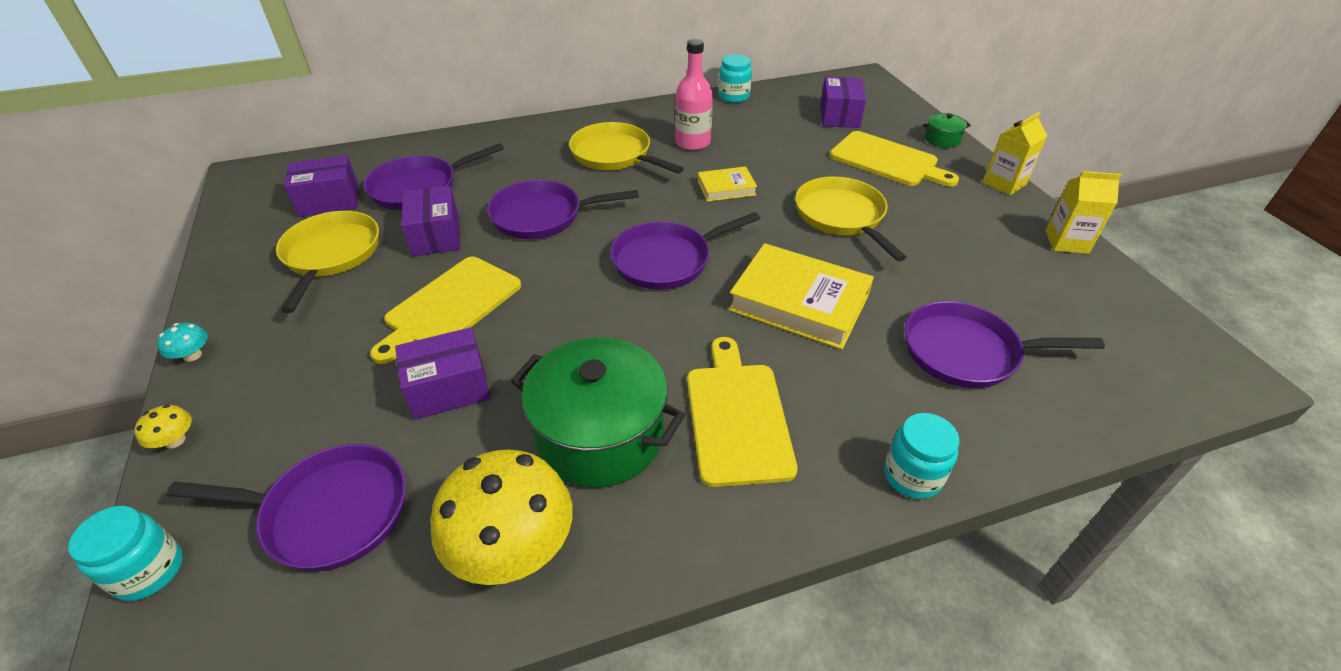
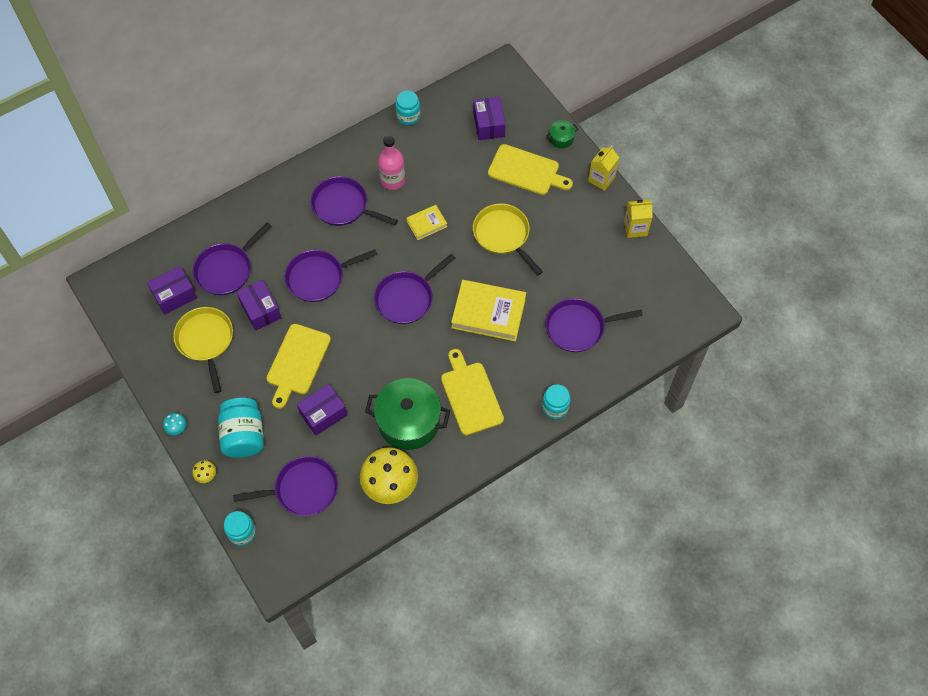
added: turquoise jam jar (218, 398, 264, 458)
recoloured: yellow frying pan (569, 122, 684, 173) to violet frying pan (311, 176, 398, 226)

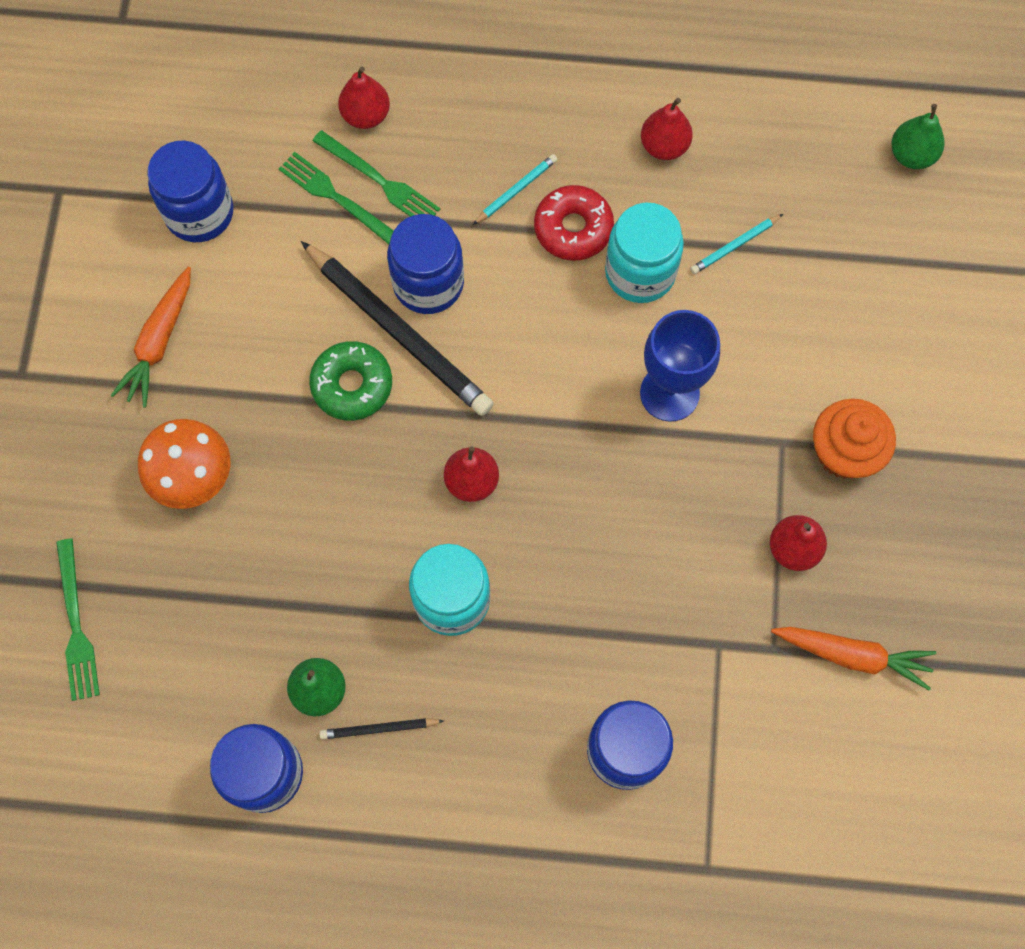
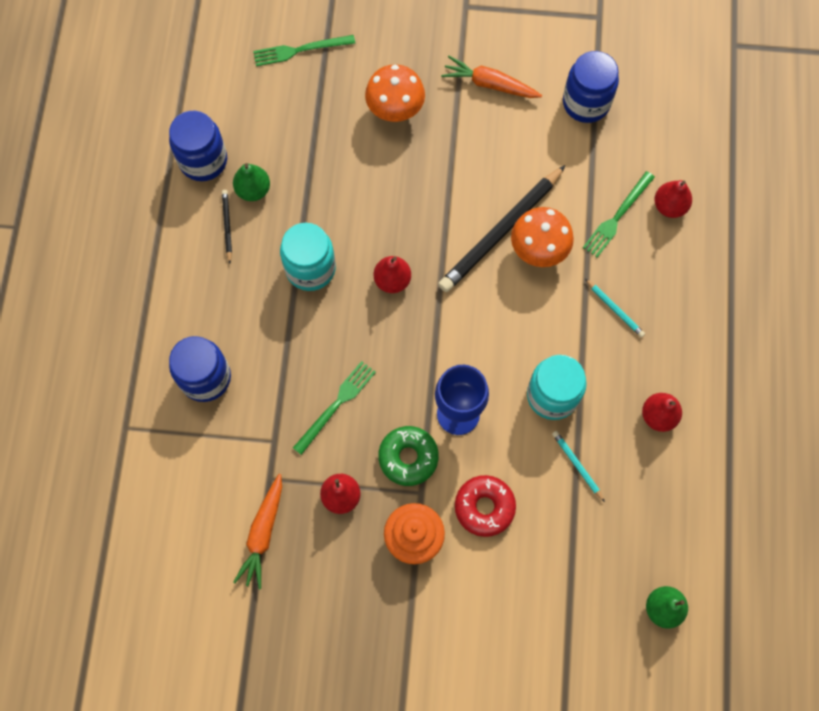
moved: green fork (279, 152, 394, 244) to (293, 361, 376, 455); crimson glazed donut (534, 185, 614, 261) to (455, 475, 516, 537); green glazed donut (309, 341, 392, 421) to (378, 426, 439, 486)
replaced: royal blue jam jar (387, 214, 464, 314) to orange mushroom (511, 207, 574, 267)

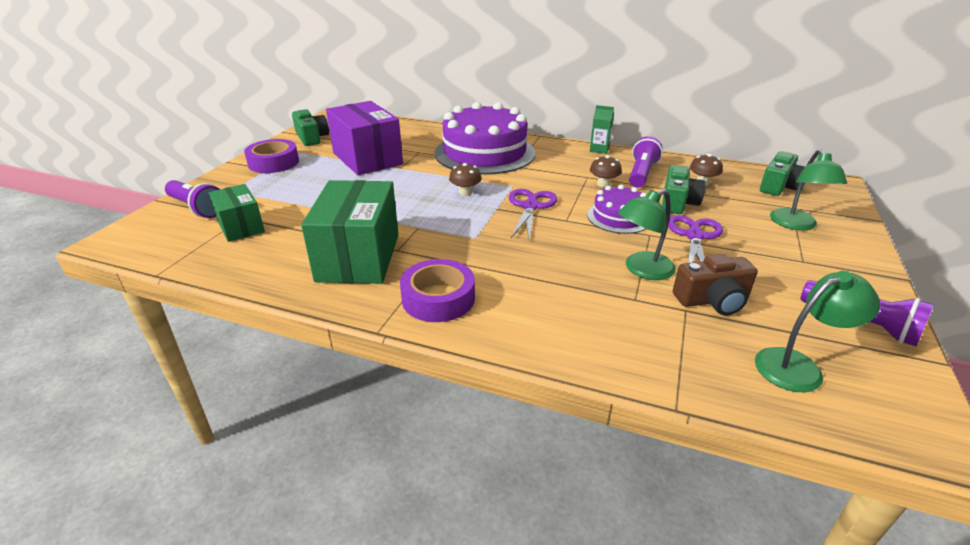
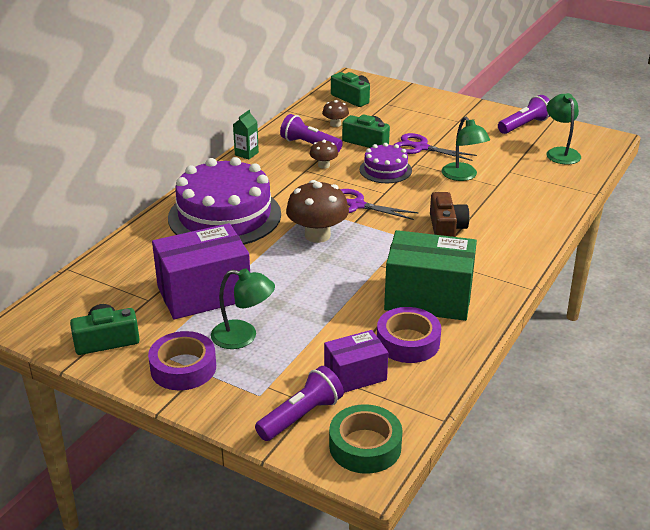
added: green tape (329, 404, 403, 474)
moved: green desk lamp (770, 149, 847, 230) to (211, 268, 275, 349); dark brown compact camera (673, 254, 758, 316) to (430, 192, 469, 237); violet tape (400, 259, 475, 322) to (377, 307, 441, 363)
recoloured: green parcel (209, 184, 265, 242) to violet parcel (324, 330, 388, 393)
resized: dark brown mushroom (449, 163, 482, 196) = (286, 180, 349, 243) x1.92

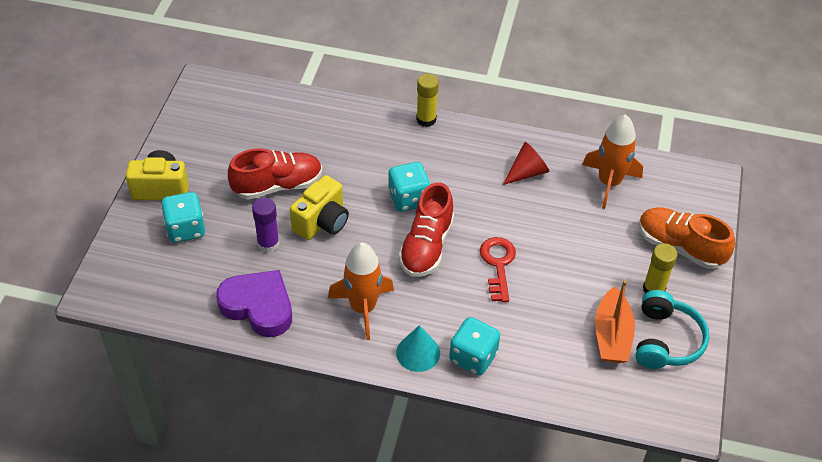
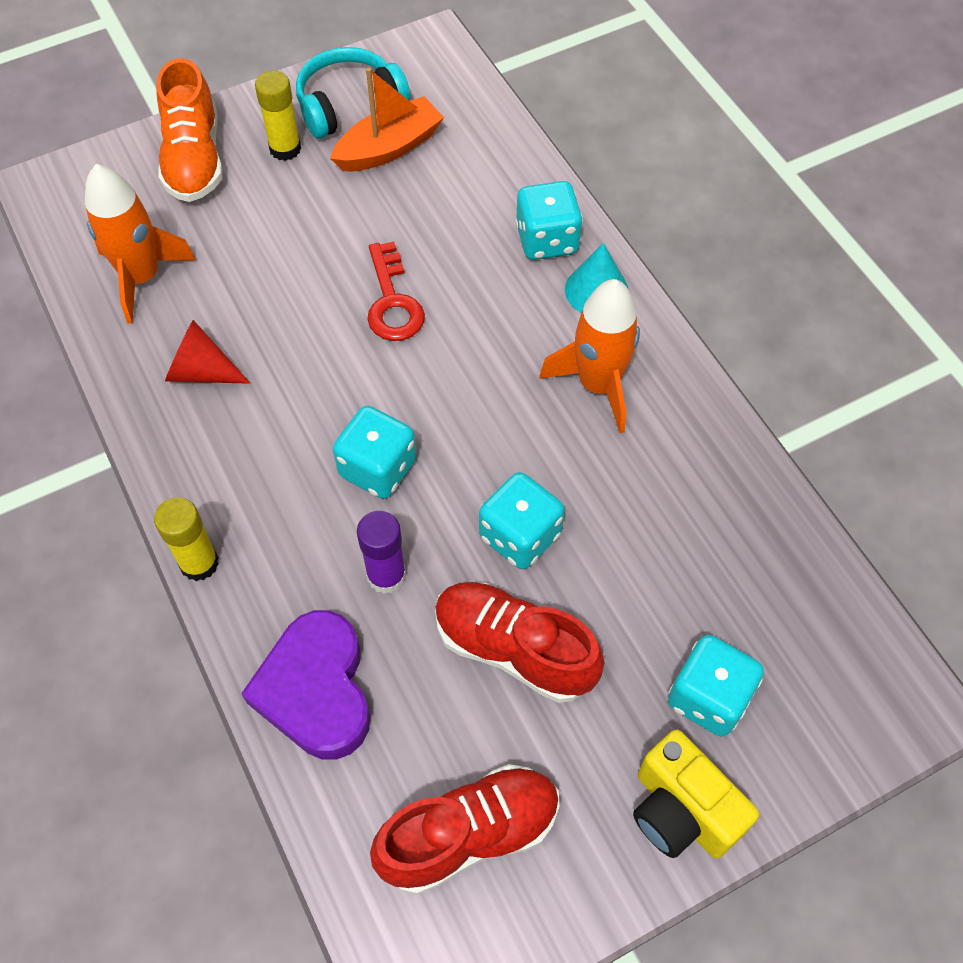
moved: crimson sneaker (399, 182, 454, 277) to (370, 764, 559, 895); violet glue (252, 198, 280, 253) to (357, 511, 406, 594); violet heart (216, 270, 292, 337) to (241, 610, 370, 760)
replaced: yellow compact camera (290, 175, 349, 240) to turquoise die (479, 472, 565, 569)
turned: crimson latchkey (480, 237, 516, 302) = (367, 241, 425, 341) 60 degrees counterclockwise

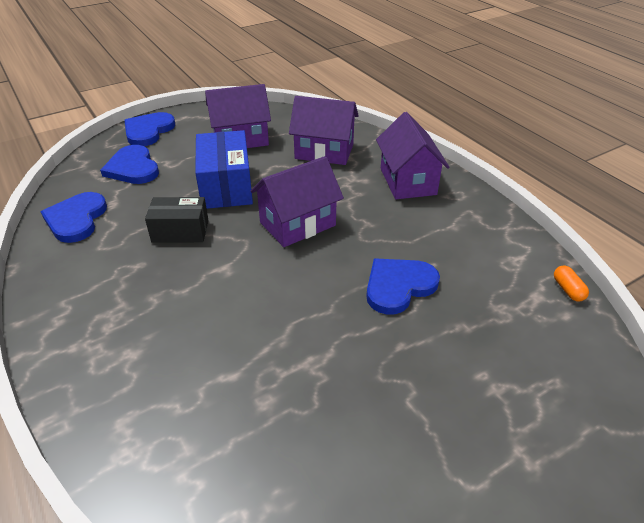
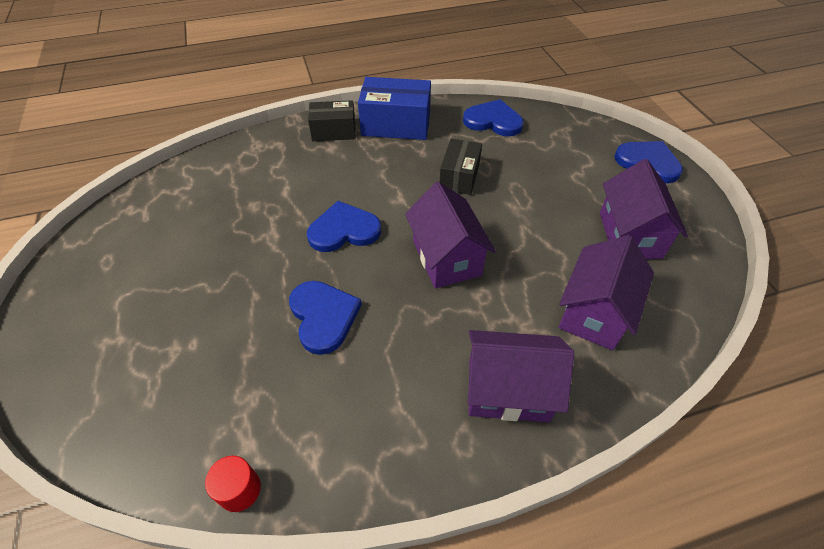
added: ebony parcel (308, 100, 356, 141)
moved: royal blue parcel (195, 130, 253, 209) to (358, 77, 431, 140); royal blue heart (100, 145, 159, 184) to (307, 201, 381, 252)
replaced: orange capsule (554, 266, 589, 301) to crimson solid cylinder (205, 456, 261, 512)

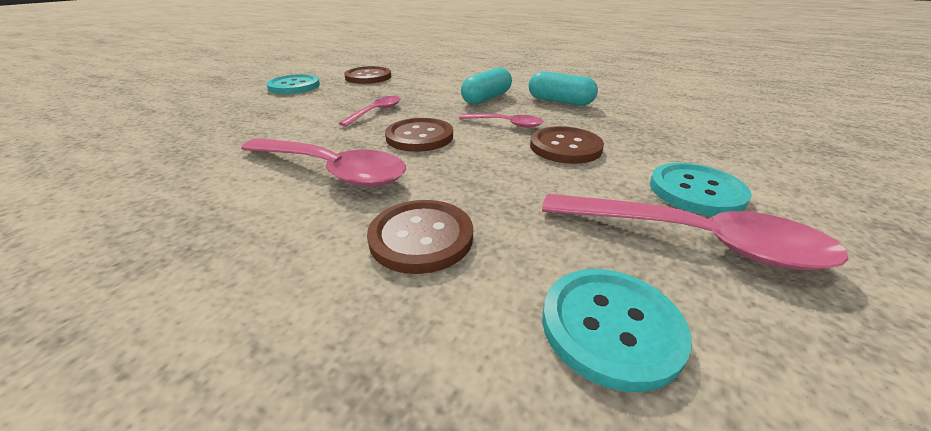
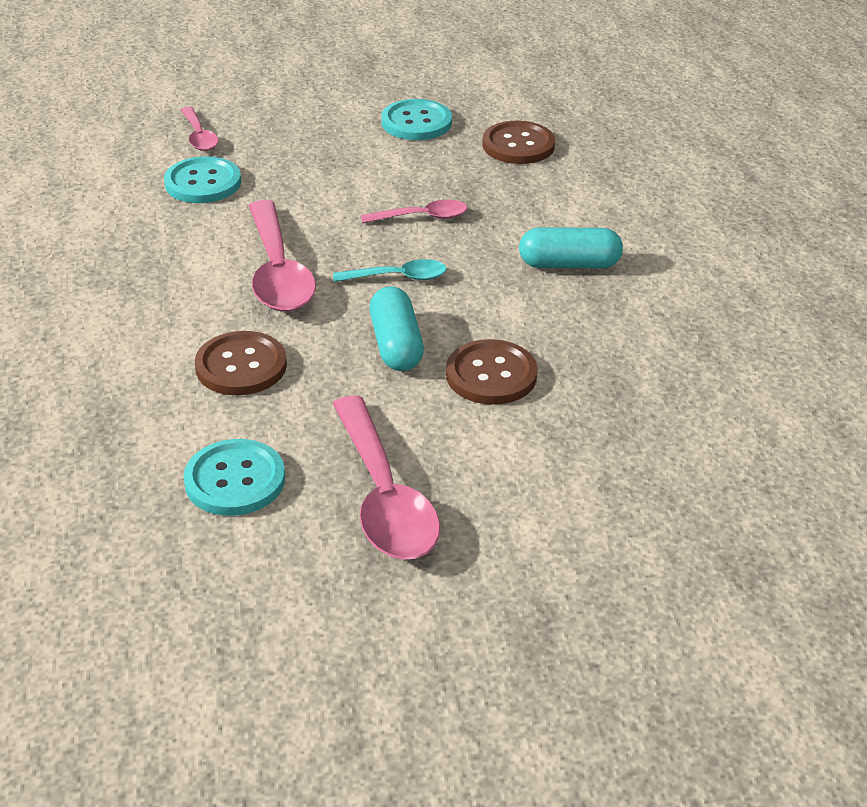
moved: turquoise capsule (529, 71, 598, 106) to (370, 286, 424, 371); pink spoon (459, 114, 543, 128) to (181, 107, 219, 151); turquoise shirt button (650, 163, 752, 216) to (164, 156, 241, 203)
replaced: dark brown shirt button (385, 118, 453, 152) to turquoise spoon (333, 259, 447, 282)

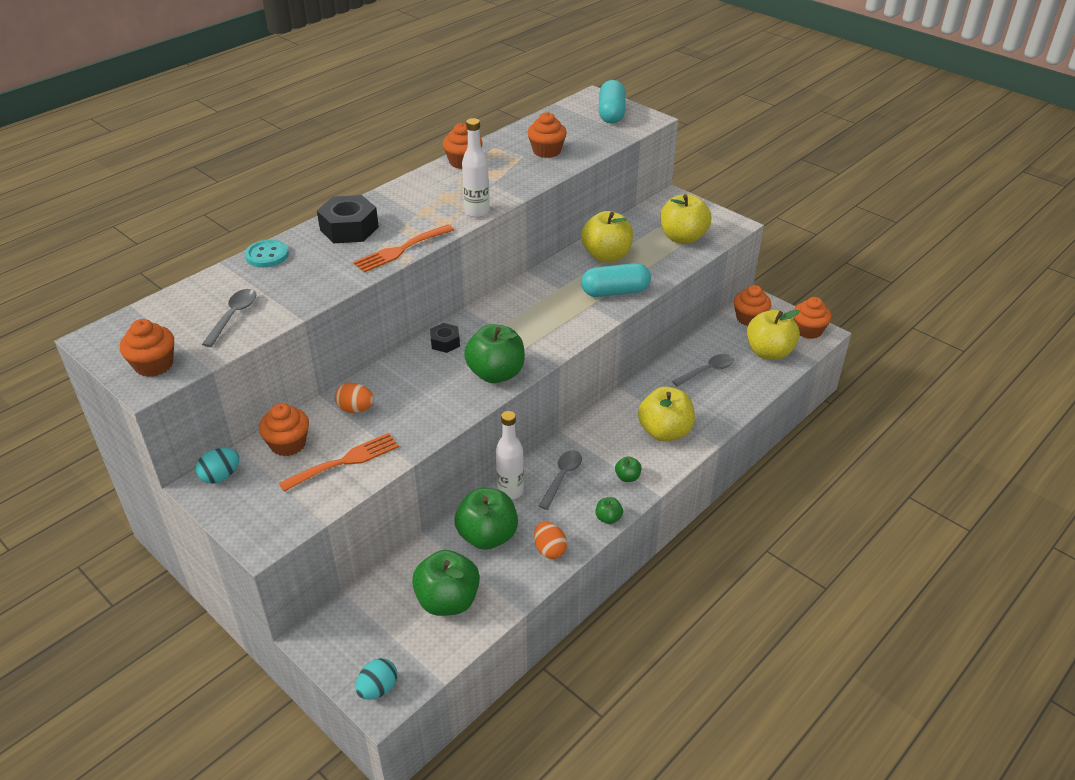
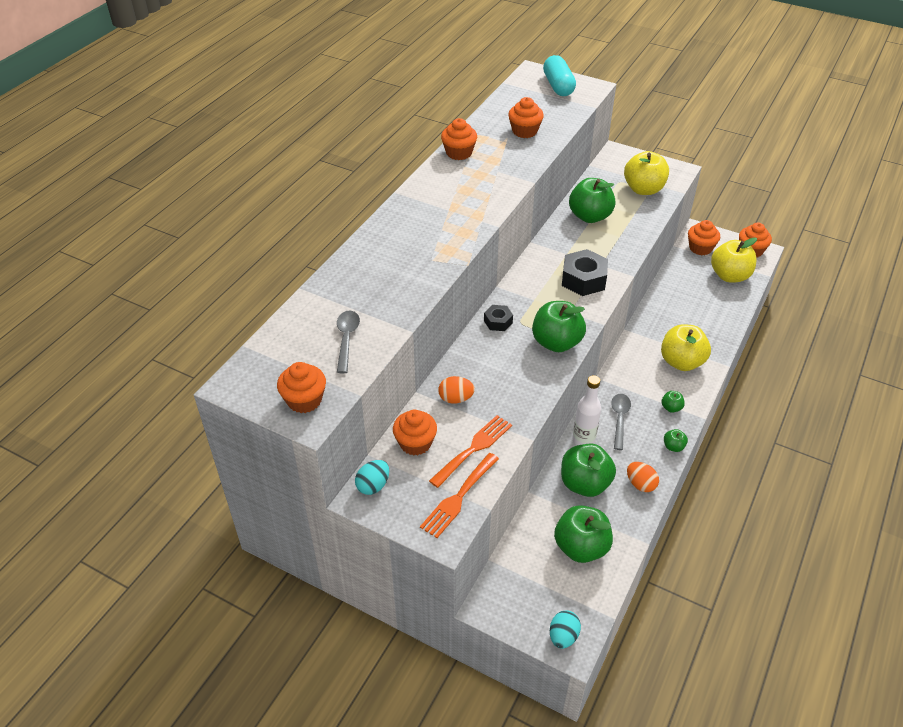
removed: snow-white flask (462, 118, 490, 218); turquoise shirt button (245, 240, 289, 268); turquoise capsule (581, 263, 651, 297); grey spoon (672, 354, 734, 387)
moved: ebony nut (317, 195, 379, 243) to (562, 249, 608, 296); orange fork (353, 224, 454, 273) to (420, 453, 499, 538)
recoloured: yellow apple fruit (581, 211, 633, 262) to green apple fruit (569, 178, 615, 223)

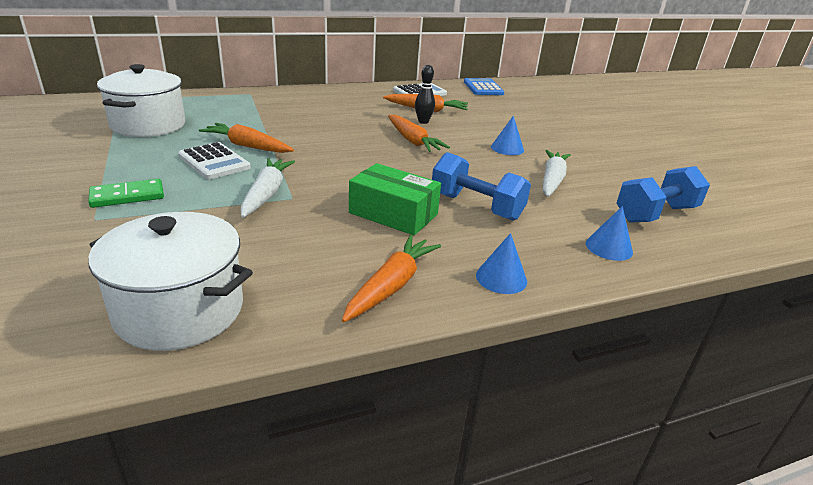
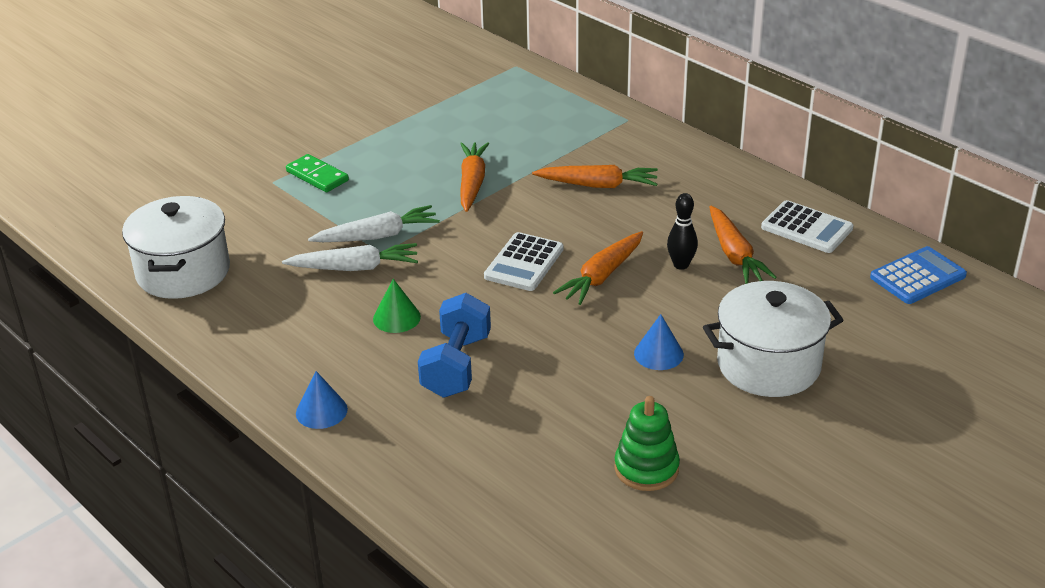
removed: royal blue dumbbell (616, 166, 710, 223); royal blue solid cone (586, 206, 633, 261)
added: green stacking rings (614, 396, 680, 491)
moved: snow-white cooking pot (97, 64, 185, 137) to (703, 281, 844, 397); snow-white pocket calculator (178, 142, 251, 179) to (484, 232, 564, 291); snow-white toy carrot (543, 150, 571, 197) to (282, 243, 418, 271); orange toy carrot (342, 235, 441, 322) to (532, 165, 658, 188)
replaced: green parcel (349, 163, 441, 235) to green solid cone (373, 279, 421, 333)

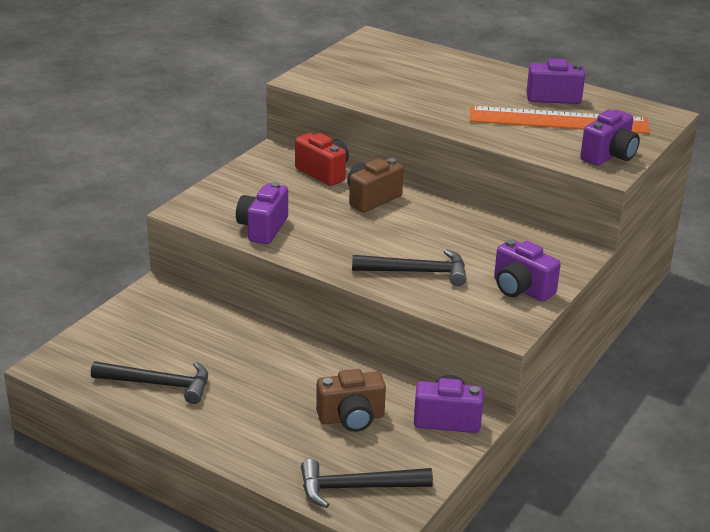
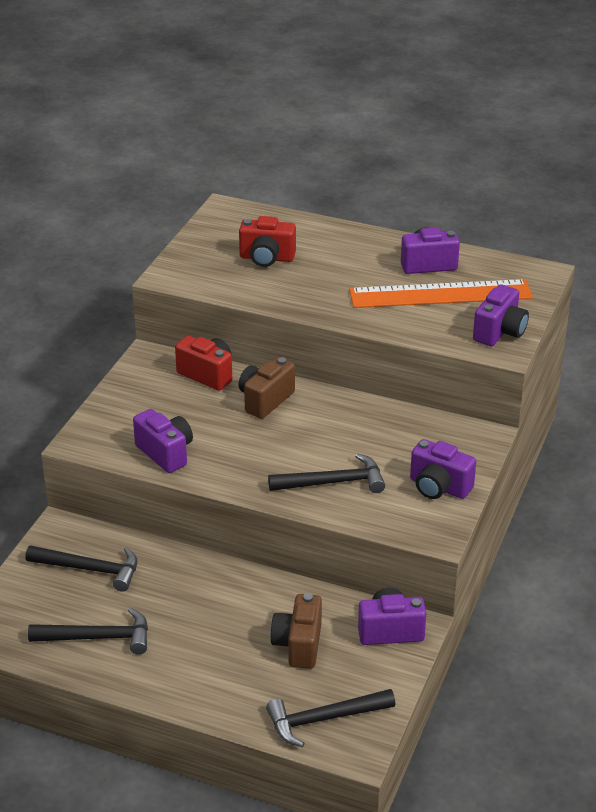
added: crimson compact camera (239, 216, 296, 267); ebony claw hammer (26, 545, 138, 592)
turned: violet compact camera (236, 182, 288, 244) = (133, 409, 193, 473) 135 degrees clockwise; dark brown compact camera (316, 369, 386, 432) = (270, 593, 322, 669) 120 degrees clockwise

